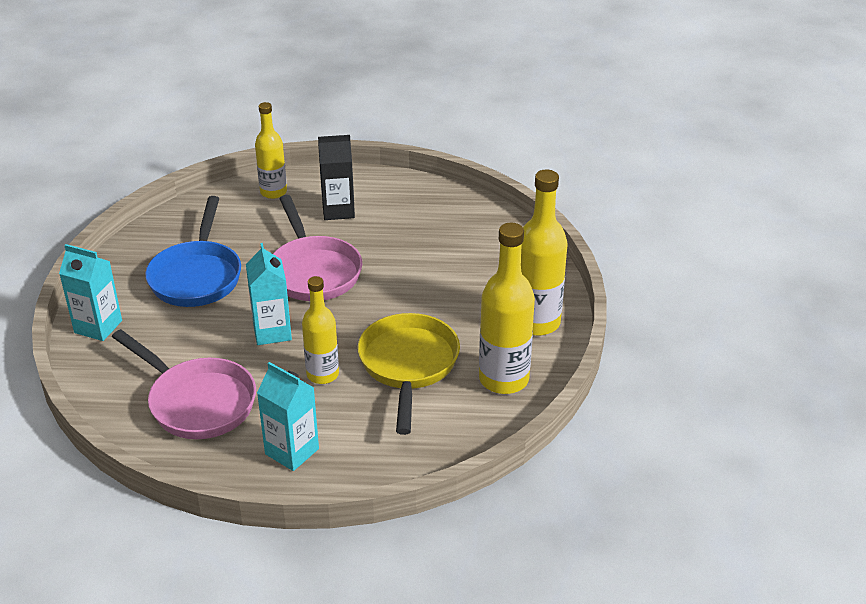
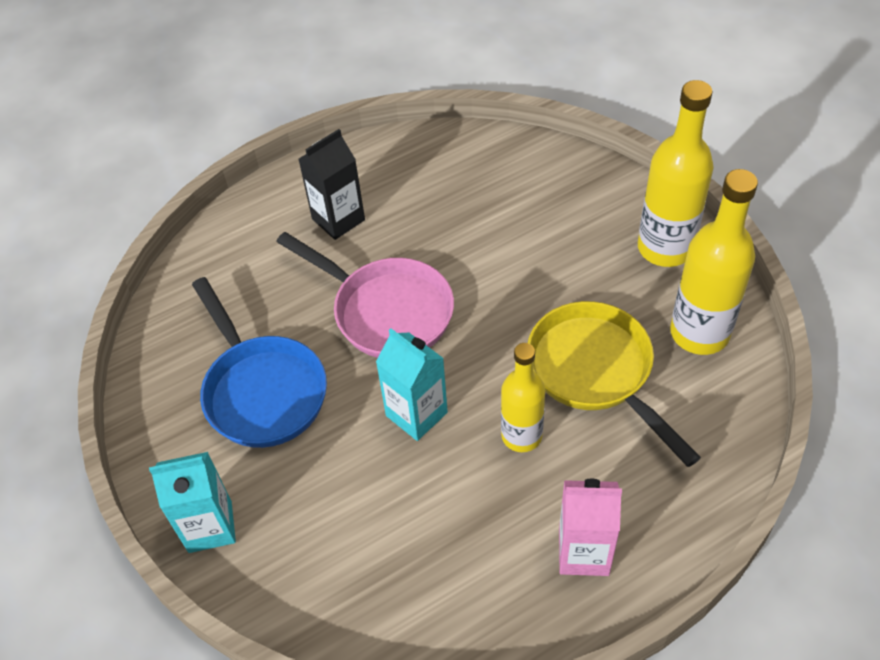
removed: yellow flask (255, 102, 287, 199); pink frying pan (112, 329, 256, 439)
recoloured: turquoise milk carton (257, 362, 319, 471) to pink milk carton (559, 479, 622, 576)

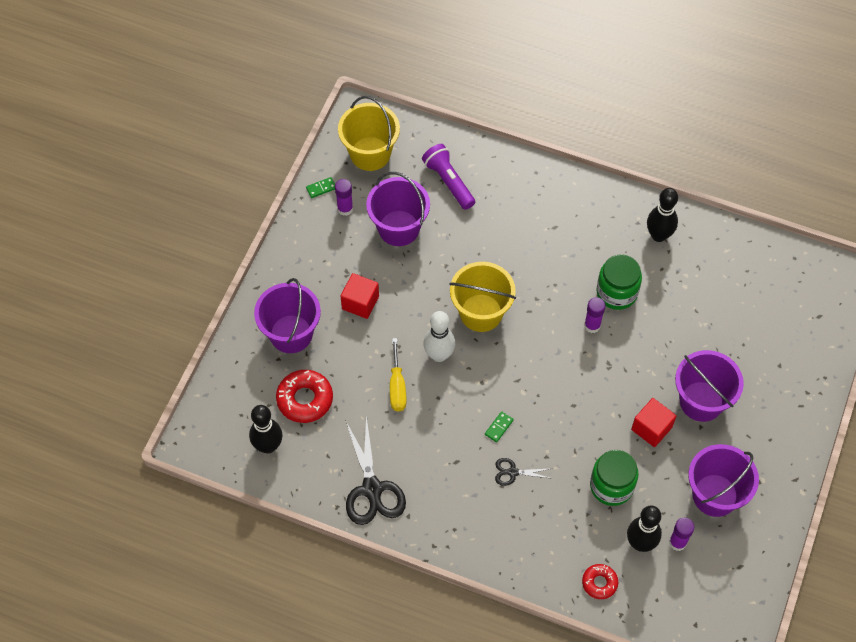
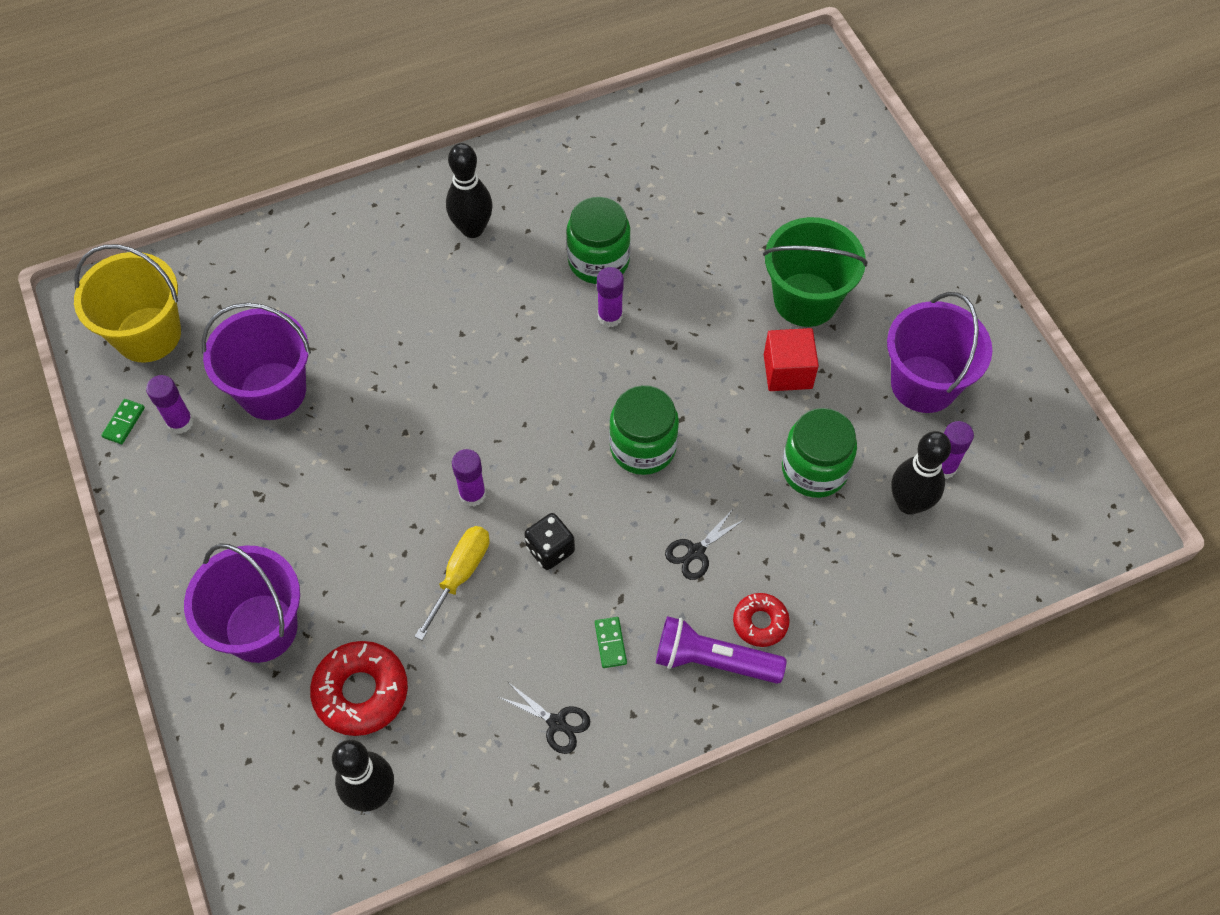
removed: yellow bucket (449, 262, 516, 332); crimson block (341, 273, 379, 319)
added: green jam jar (609, 385, 679, 475); ebony die (524, 513, 575, 570)
moved: violet torch (422, 144, 475, 210) to (656, 616, 787, 684); ebony skittle (647, 188, 678, 242) to (446, 143, 493, 238); green domino piece (485, 411, 514, 442) to (595, 617, 627, 668); crimson glazed donut (582, 564, 618, 599) to (733, 593, 790, 647)
replaced: snow-white skittle (423, 311, 455, 362) to violet glue (452, 449, 486, 507)
recoloured: violet bucket (675, 350, 744, 422) to green bucket (763, 217, 867, 327)
turned: yellow flat screwdriver (390, 338, 406, 411) = (415, 526, 490, 640) 105 degrees counterclockwise
resized: ebony scissors (345, 416, 406, 525) = (498, 682, 590, 754) x0.50

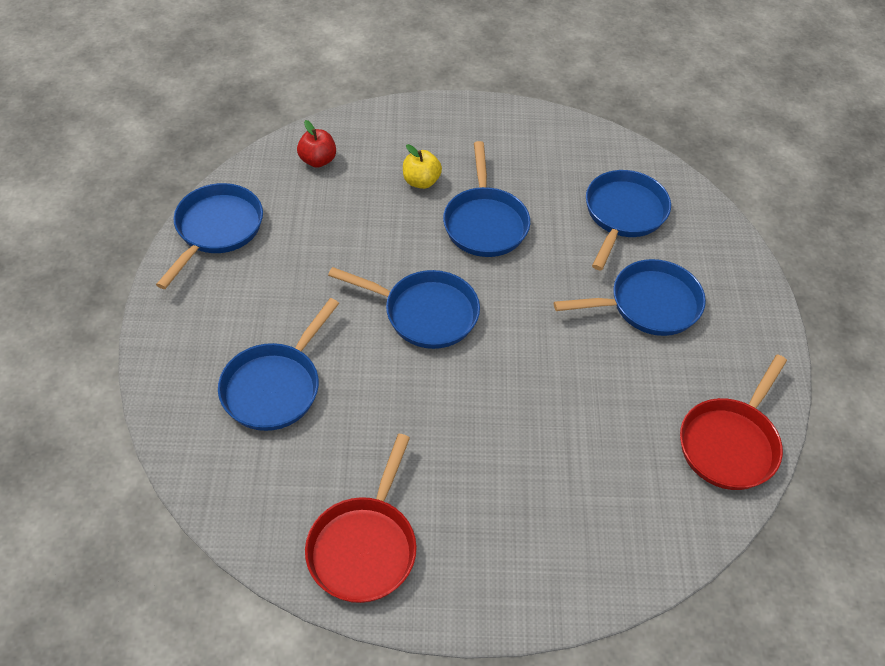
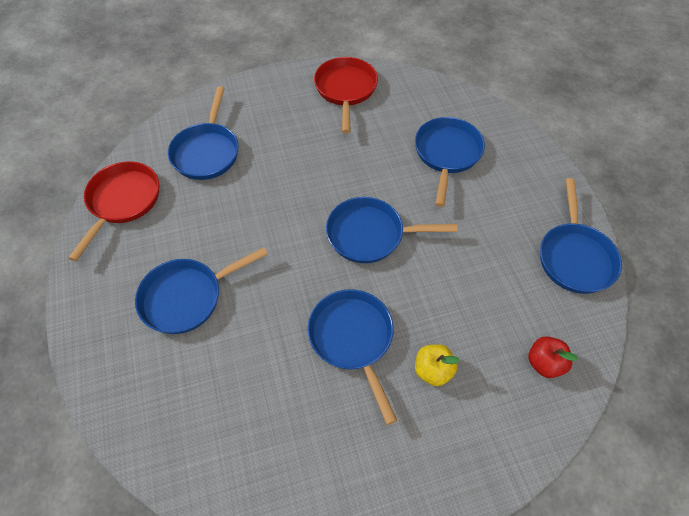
moved: royal blue frying pan (586, 170, 671, 270) to (168, 86, 239, 180)

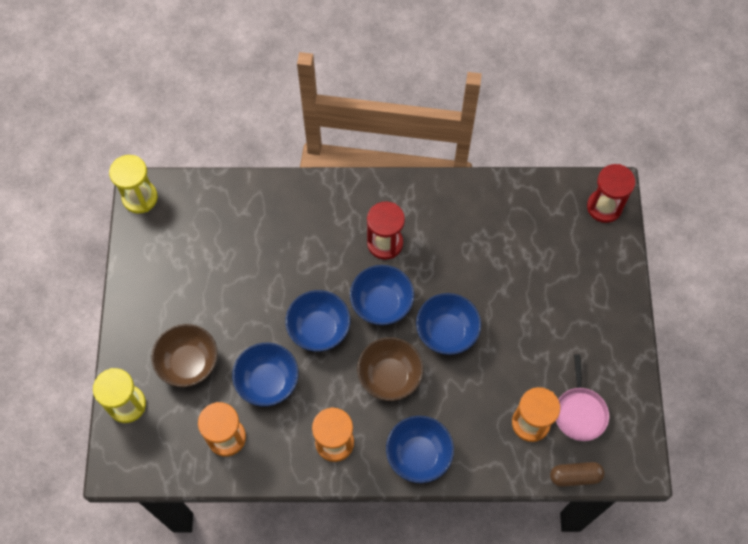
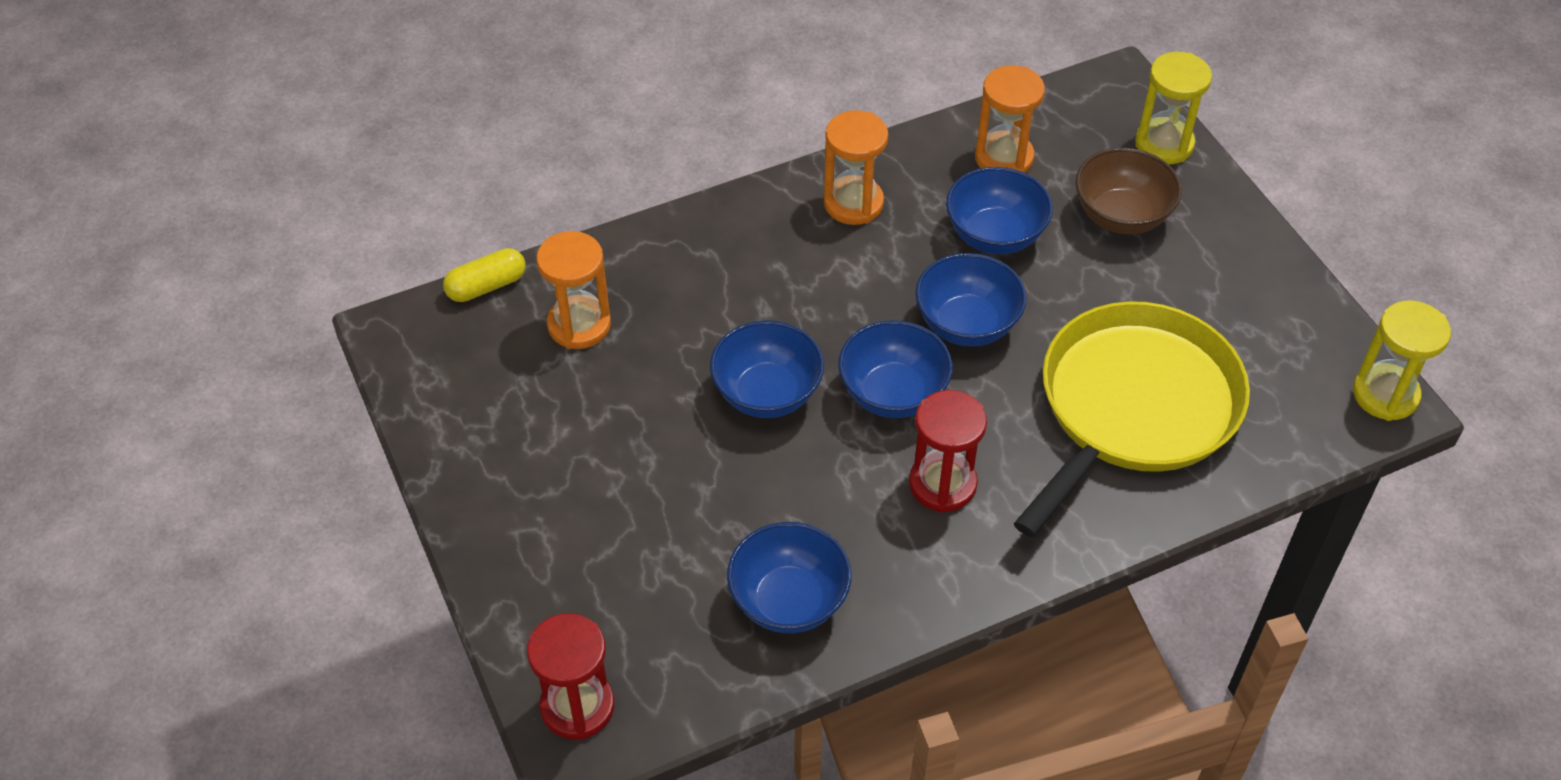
removed: dark brown serving bowl (357, 337, 423, 401); pink frying pan (556, 354, 609, 441)
added: yellow frying pan (1014, 301, 1250, 537)
moved: royal blue serving bowl (386, 416, 454, 483) to (727, 522, 851, 633)
recoloured: dark brown capsule (550, 462, 605, 487) to yellow capsule (443, 248, 526, 302)

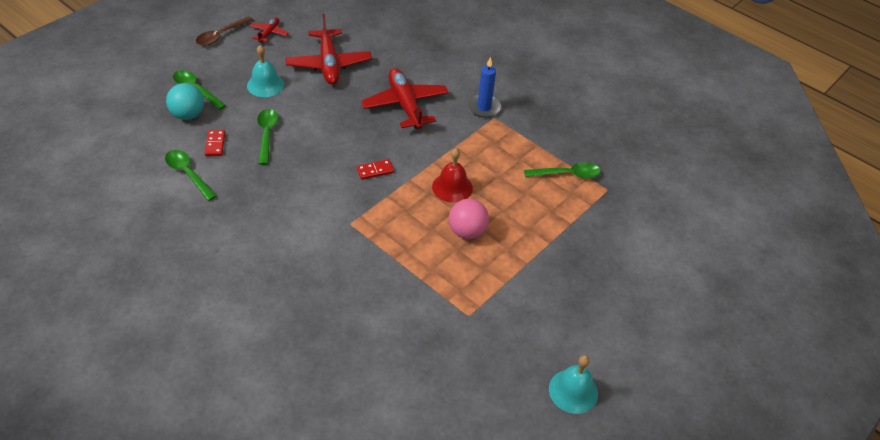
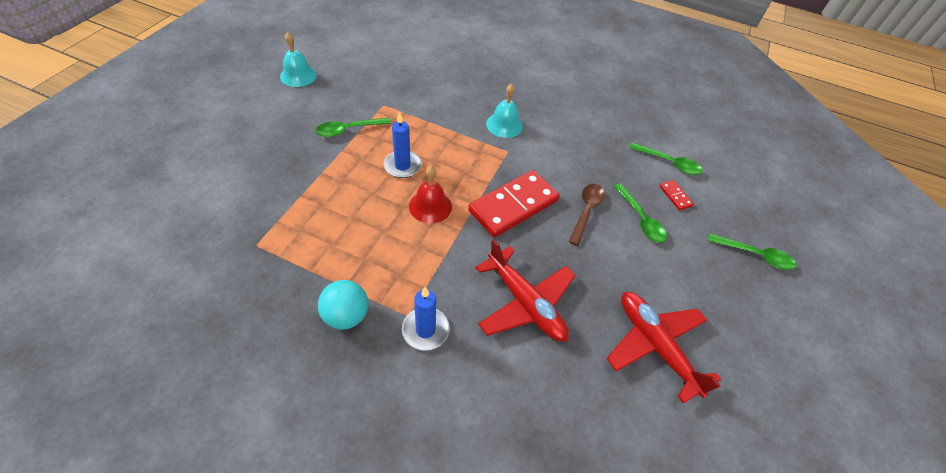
removed: crimson toy plane (250, 17, 289, 43)
moved: dark brown spoon (196, 16, 254, 46) to (569, 184, 605, 246); turquoise bell (247, 45, 284, 97) to (486, 84, 523, 138); turquoise play ball (166, 83, 204, 120) to (318, 280, 368, 330); green spoon (524, 162, 601, 179) to (316, 118, 391, 137)
replaced: pink play ball (449, 199, 489, 239) to royal blue pillar candle (384, 112, 422, 178)
resized: crimson domino piece (357, 159, 394, 180) = (468, 170, 560, 238) x2.37

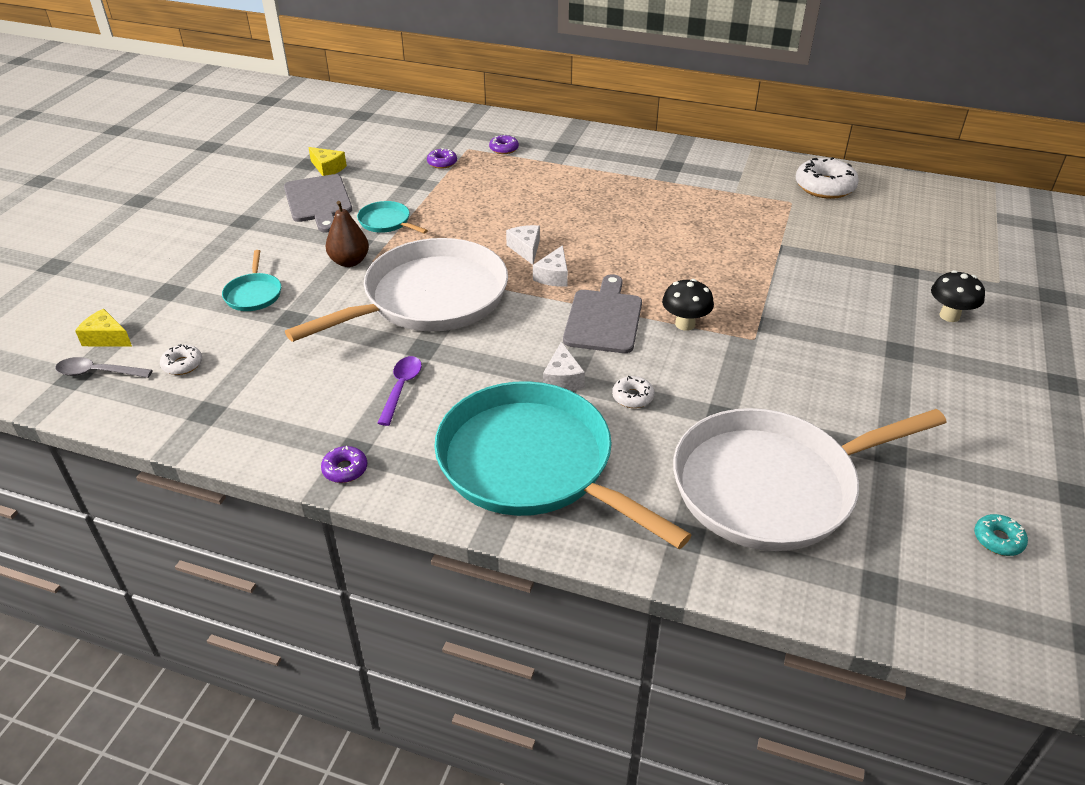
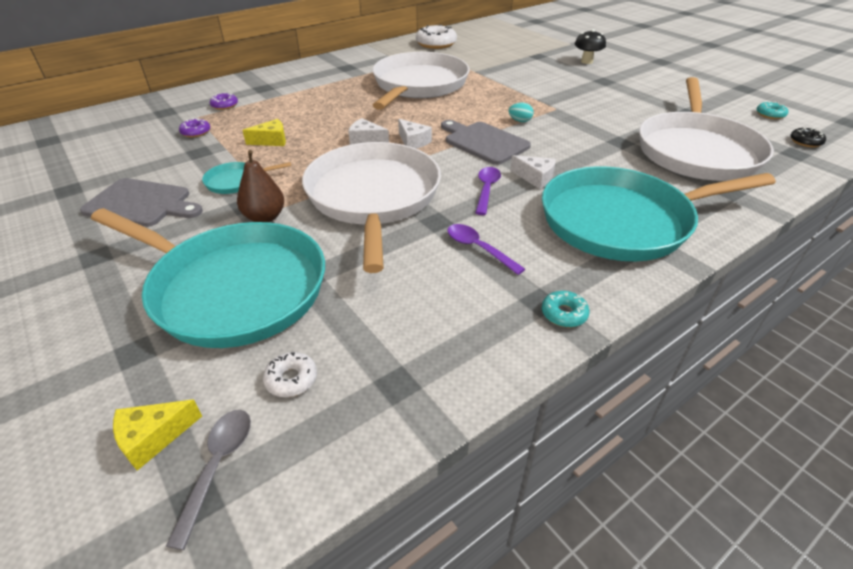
removed: snow-white glazed donut (612, 376, 654, 408)
added: snow-white frying pan (373, 52, 470, 110); ebony glazed donut (791, 128, 826, 147); violet spoon (475, 167, 501, 215)
moved: yellow cheese (308, 147, 347, 176) to (242, 119, 286, 146)
replaced: ebony mushroom (662, 279, 714, 331) to turquoise toy egg (509, 103, 534, 122)
recoloured: violet glazed donut (321, 446, 367, 483) to turquoise glazed donut (542, 291, 590, 327)
turned: grey spoon (55, 357, 152, 378) = (166, 410, 251, 550) 150 degrees clockwise
resized: turquoise frying pan (222, 250, 281, 311) = (91, 208, 325, 348) x2.46

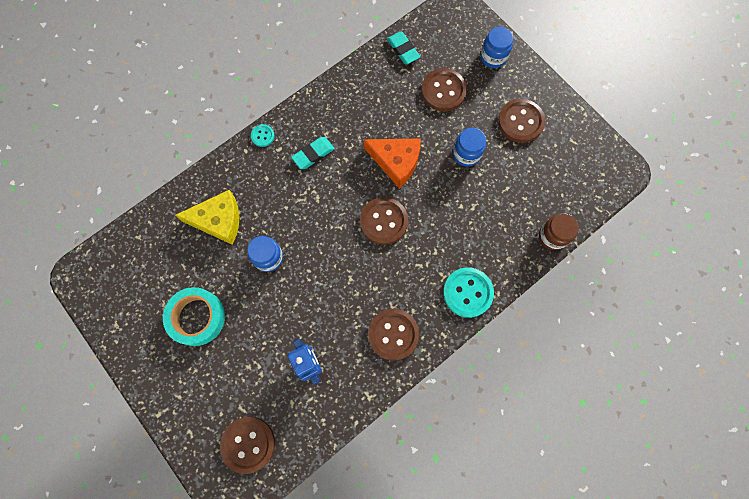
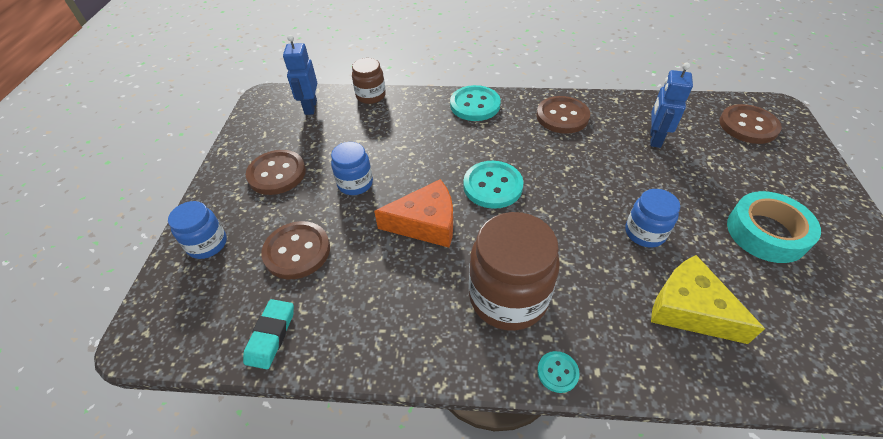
added: royal blue robot figure (283, 35, 317, 115)
replaced: turquoise gum eraser (291, 137, 335, 169) to dark brown jam jar (469, 212, 560, 331)
recoloured: dark brown shirt button (360, 197, 408, 245) to turquoise shirt button (463, 161, 524, 209)
turned: orange cheese (364, 138, 421, 188) = (374, 179, 453, 248) 105 degrees clockwise

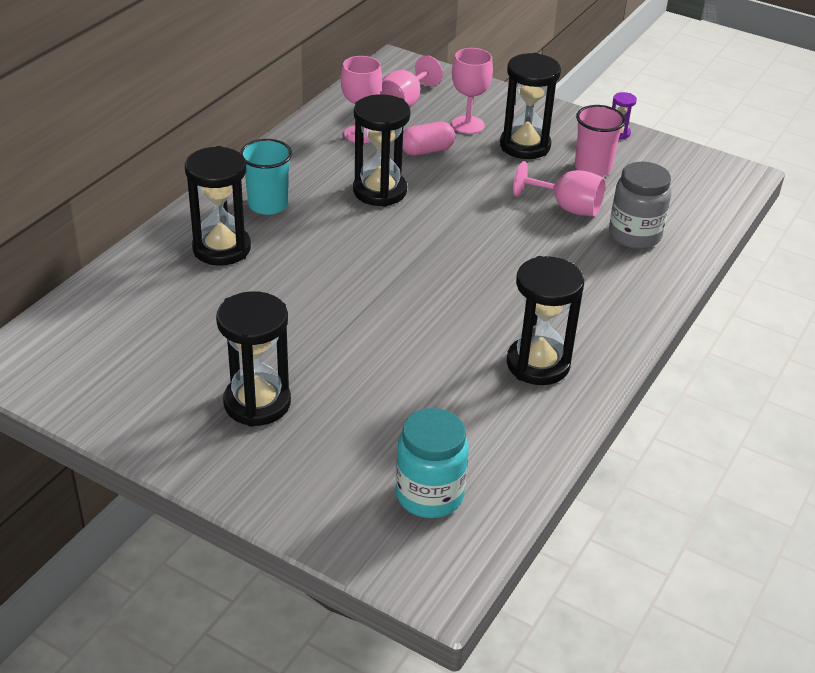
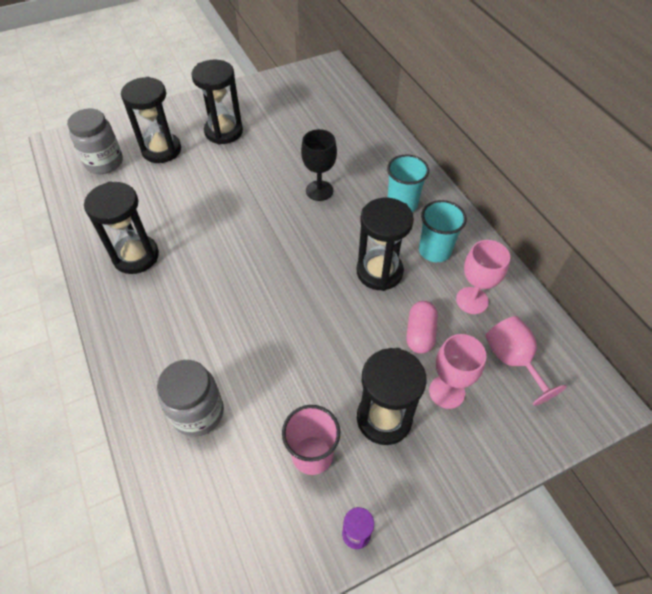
removed: pink goblet (513, 161, 605, 216)
added: ebony goblet (301, 129, 337, 201); turquoise tumbler (419, 200, 467, 262)
moved: ebony sandglass (185, 146, 251, 266) to (121, 77, 181, 163)
recoloured: turquoise jam jar (396, 408, 469, 518) to grey jam jar (67, 109, 123, 174)

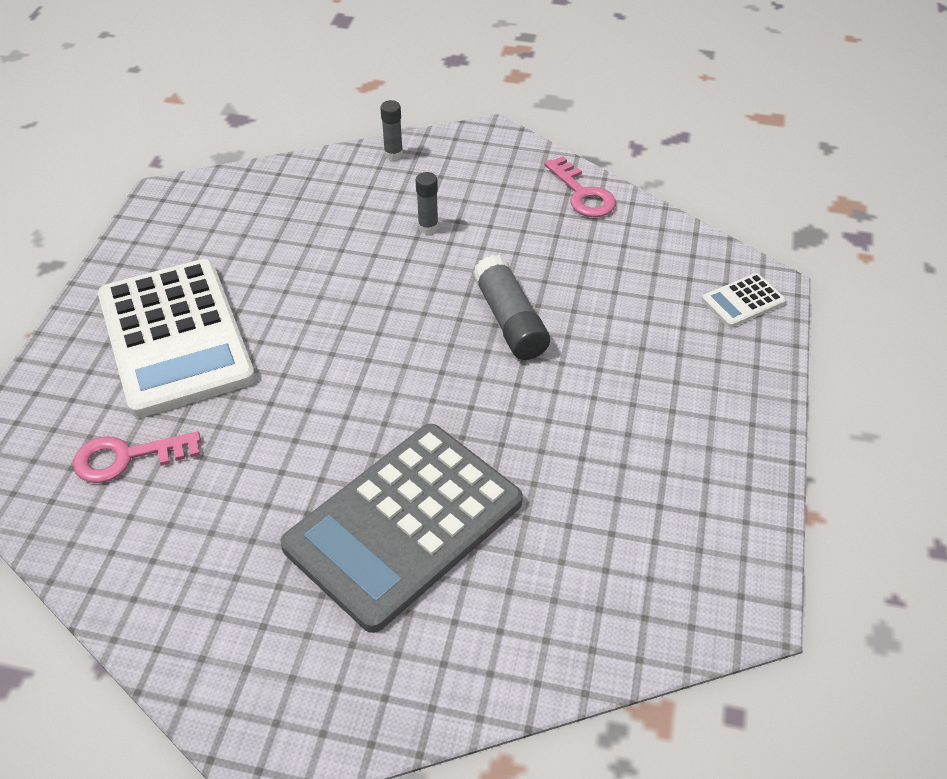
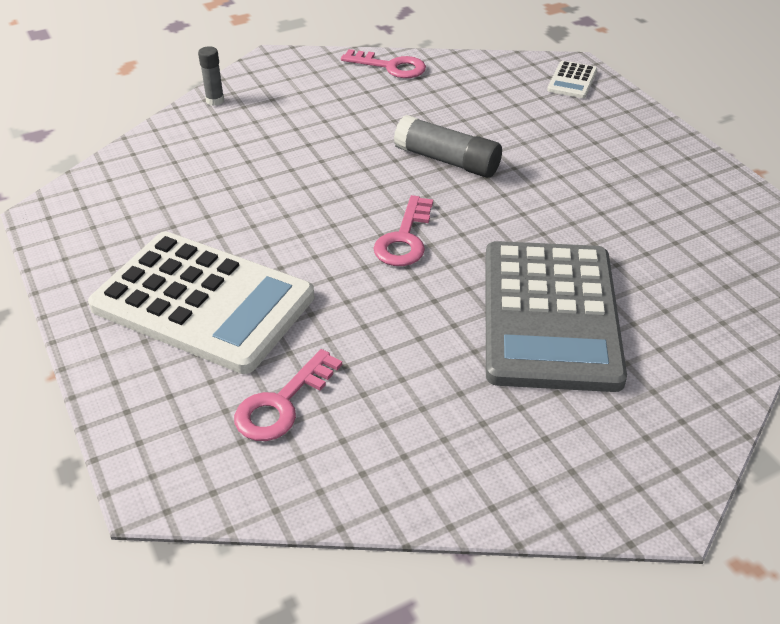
removed: grey glue (416, 172, 438, 234)
added: pink latchkey (374, 195, 433, 266)

